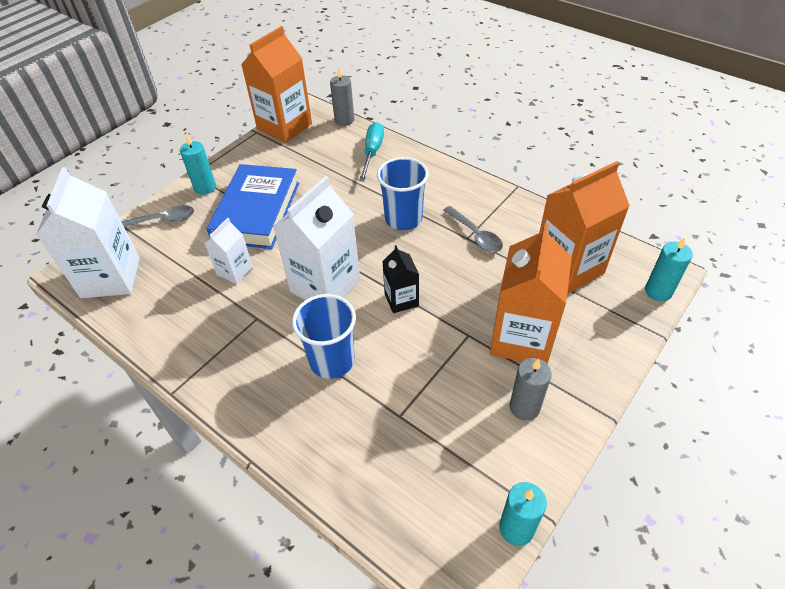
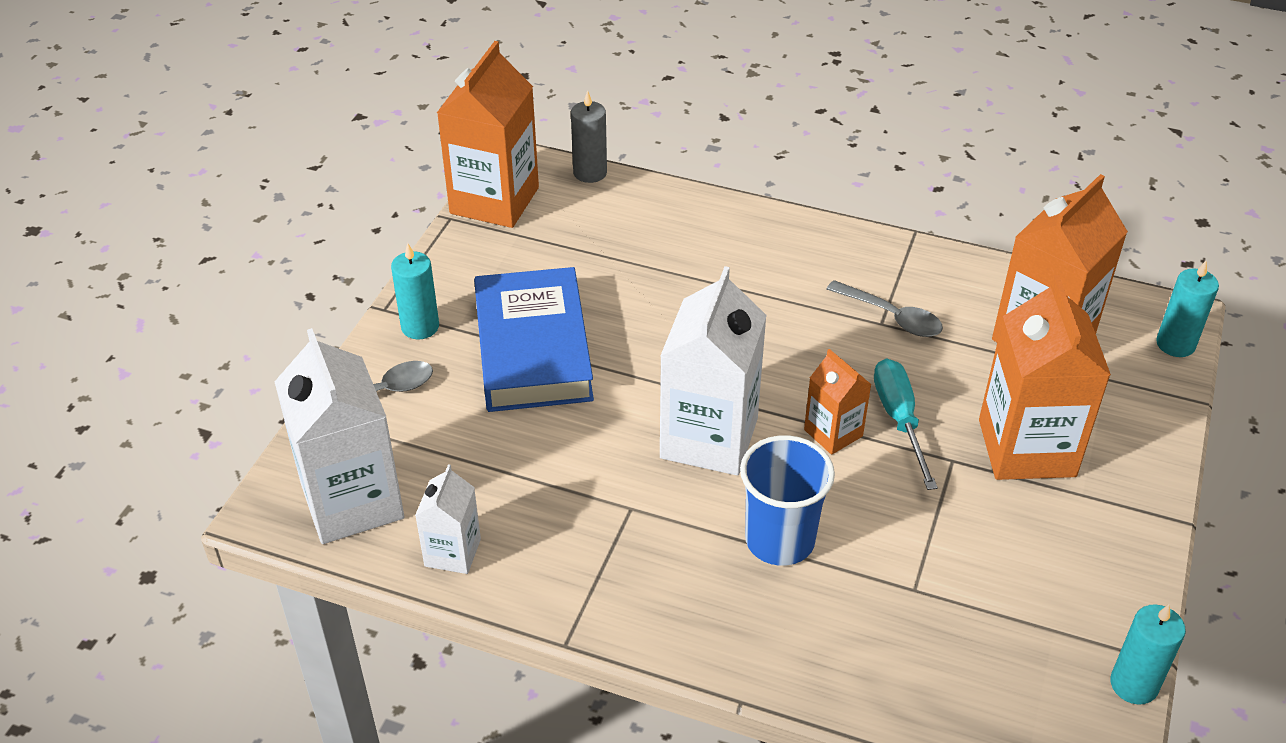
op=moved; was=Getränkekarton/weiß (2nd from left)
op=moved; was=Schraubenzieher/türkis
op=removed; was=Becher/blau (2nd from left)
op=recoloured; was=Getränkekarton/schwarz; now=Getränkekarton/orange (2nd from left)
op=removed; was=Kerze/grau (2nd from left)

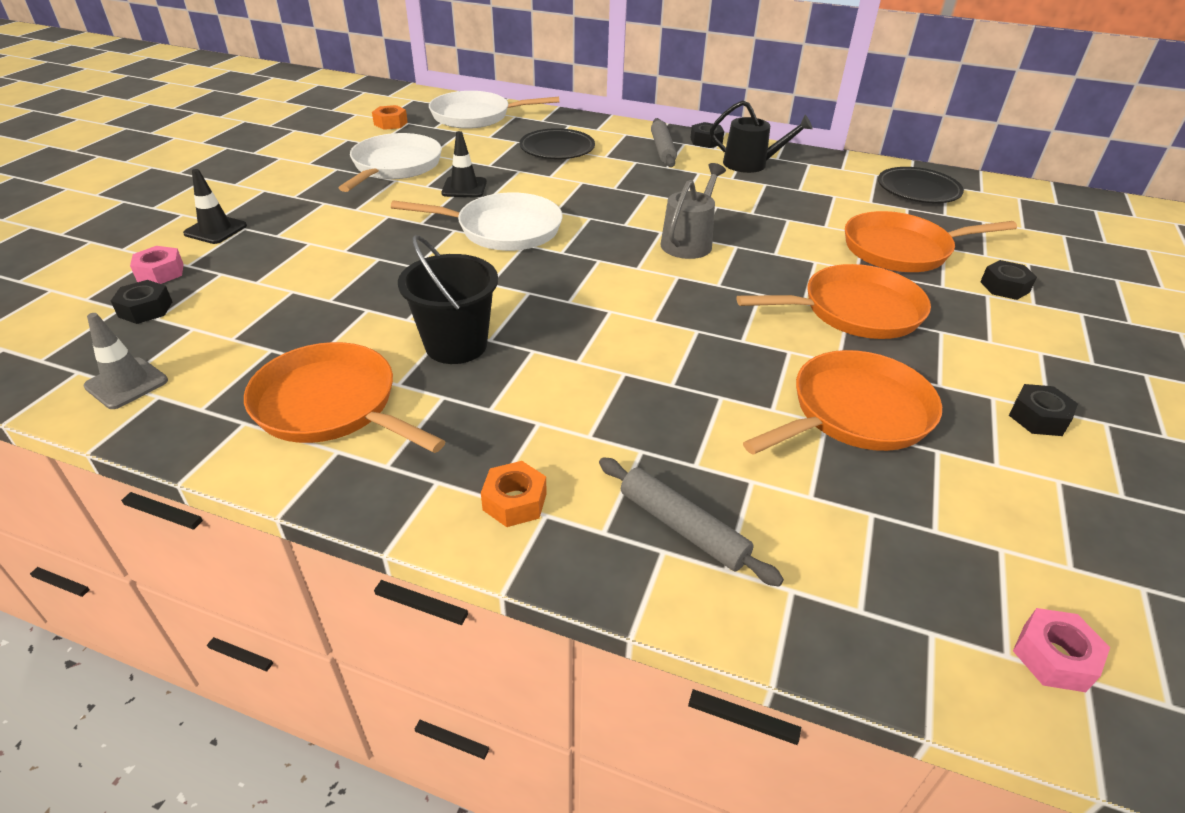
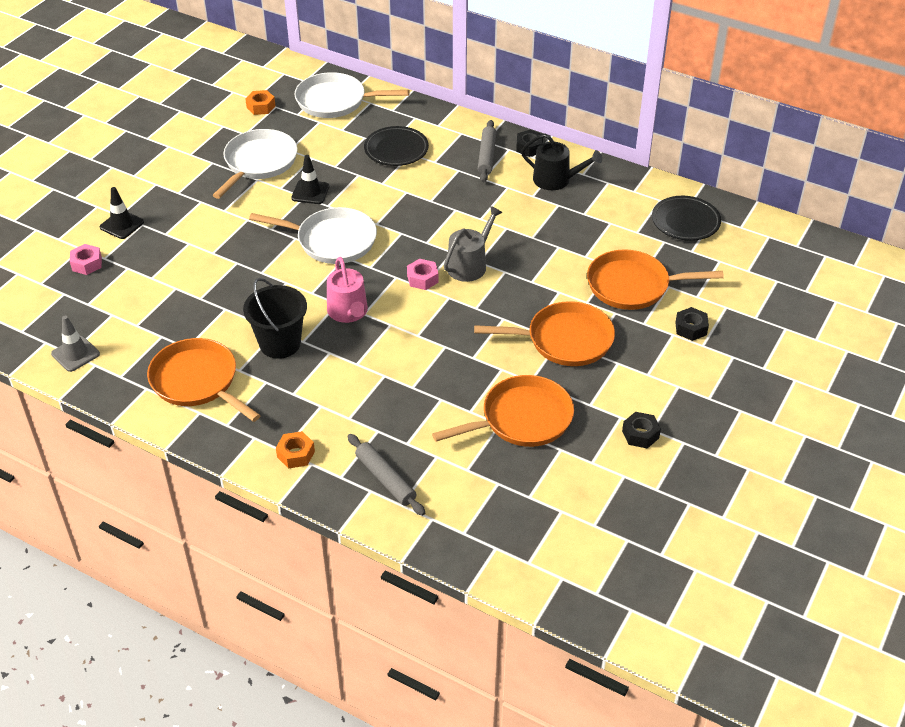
op=removed; was=Sechskantmutter/schwarz (1st from left)
op=moved; was=Sechskantmutter/rosa (2nd from left)
op=added; now=Gießkanne/rosa

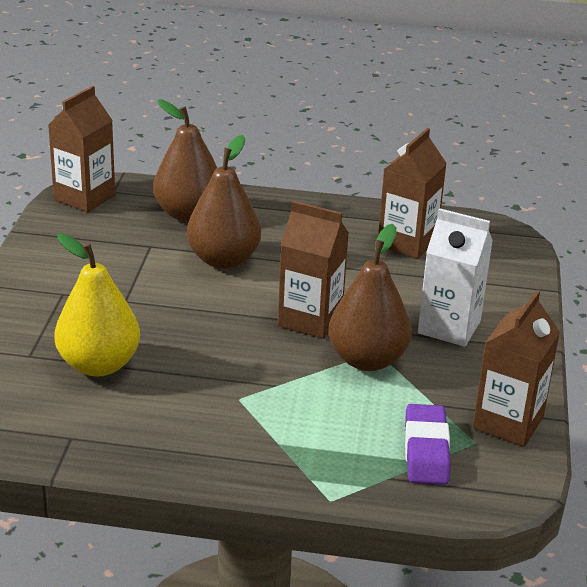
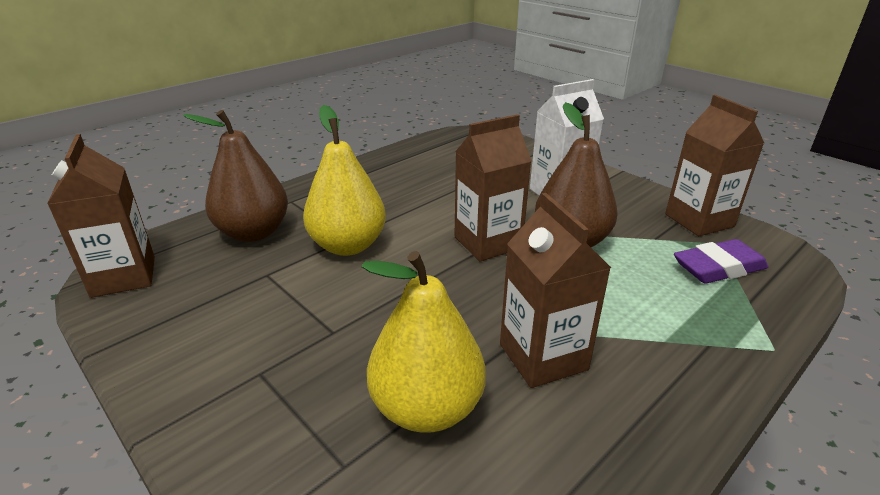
op=recoloured; was=Birne/braun (2nd from left); now=Birne/gelb (1st from left)
op=moved; was=Getränkekarton/braun (3rd from left)
op=turned; was=Radiergummi/lila; clockwise=-60

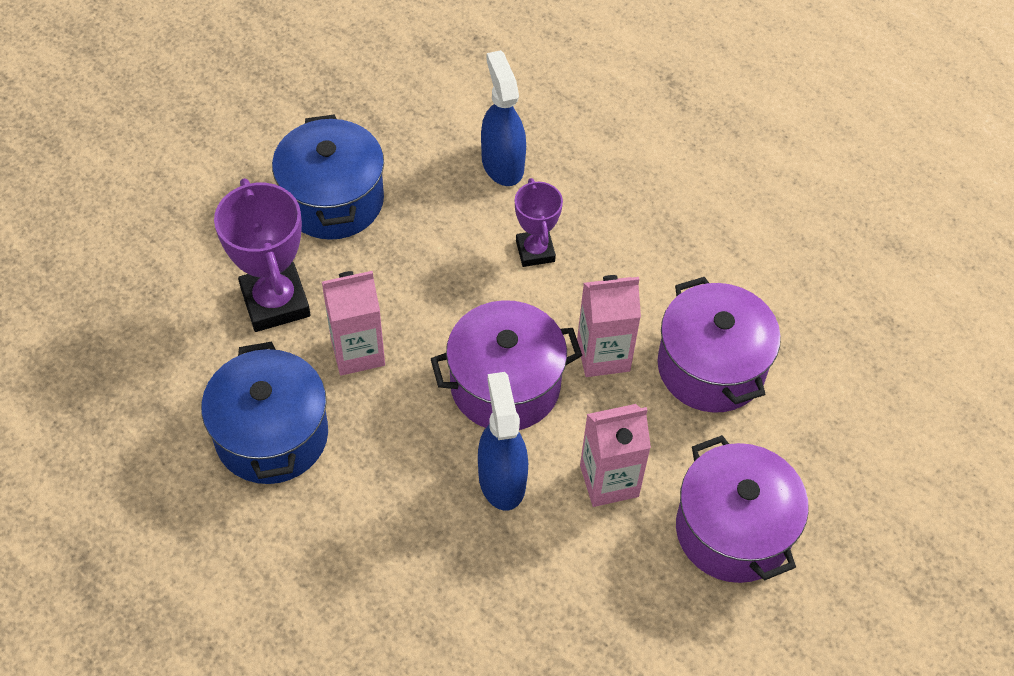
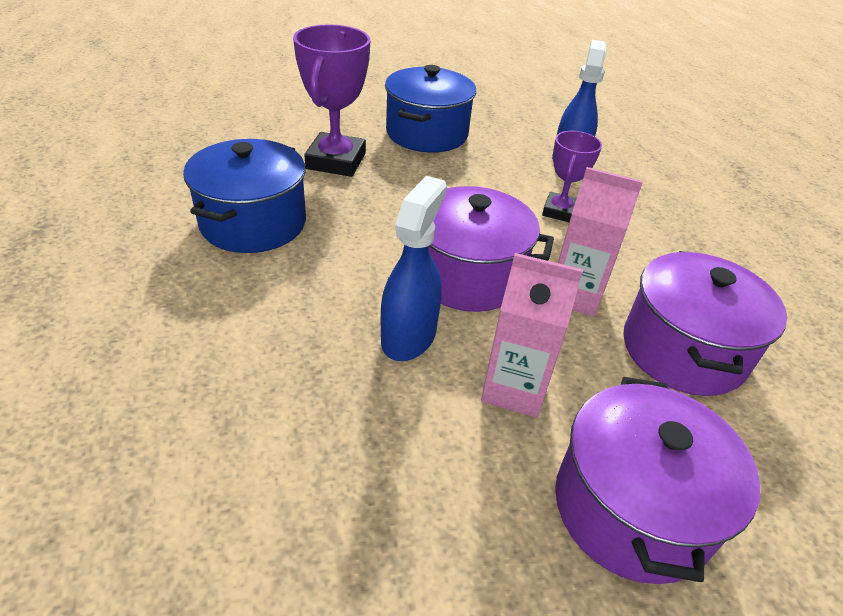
op=removed; was=Getränkekarton/rosa (1st from left)

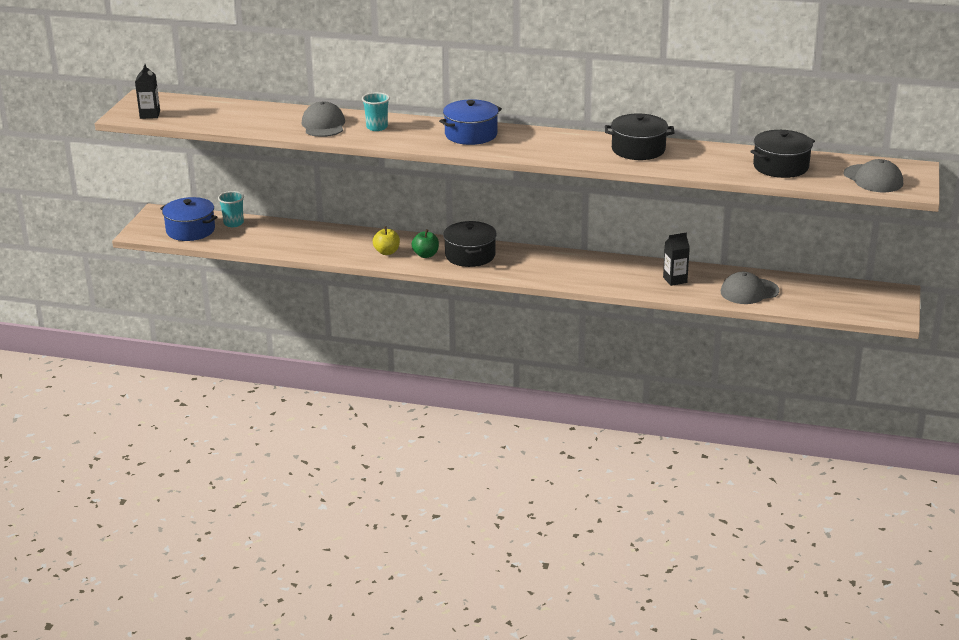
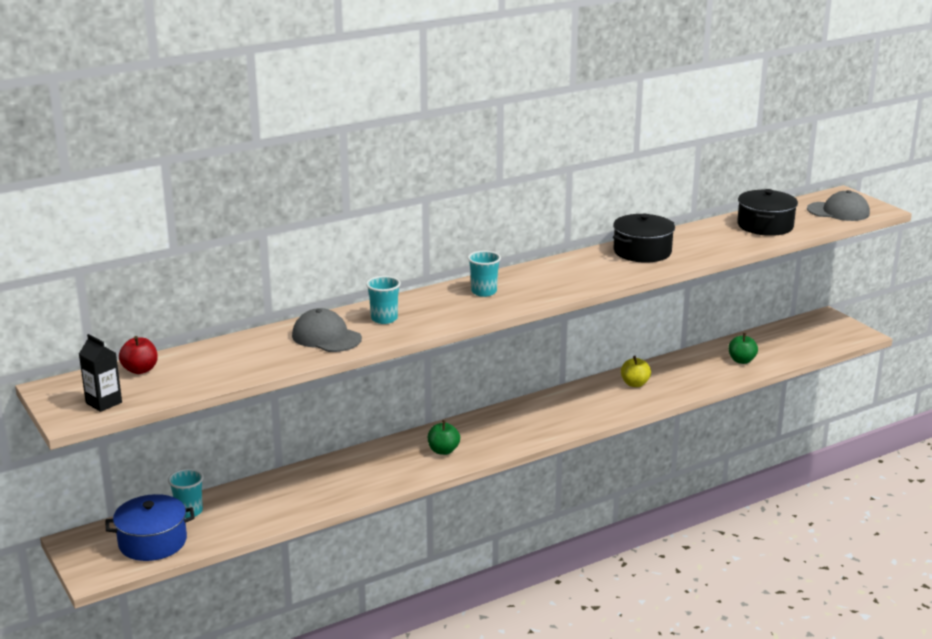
op=moved; was=Apfel/gelb
op=replaced; was=Kochtopf/blau (2nd from left); now=Becher/türkis (3rd from left)
op=removed; was=Kochtopf/schwarz (1st from left)
op=removed; was=Getränkekarton/schwarz (2nd from left)
op=replaced; was=Kappe/grau (2nd from left); now=Apfel/grün (2nd from left)
op=added; now=Apfel/rot

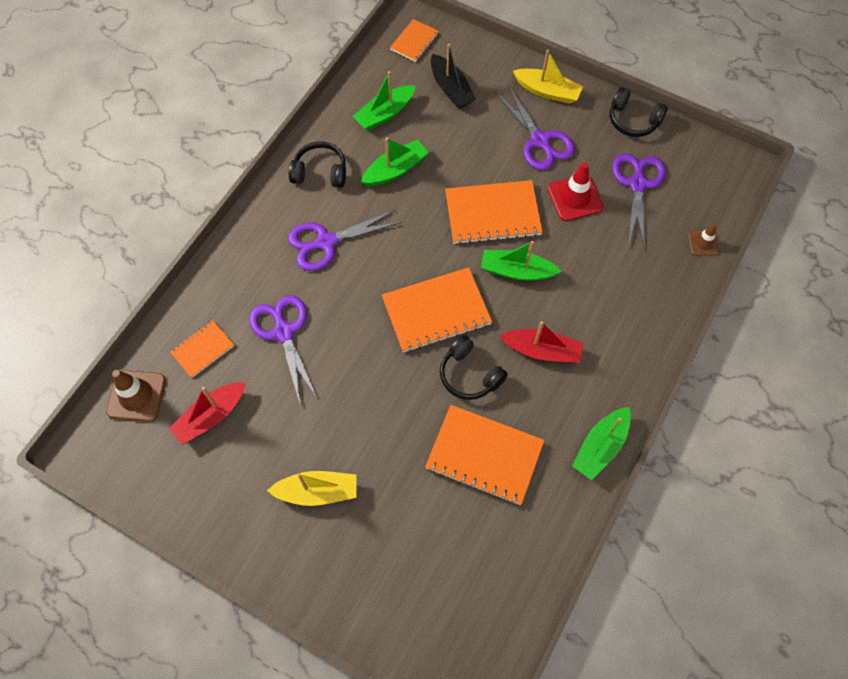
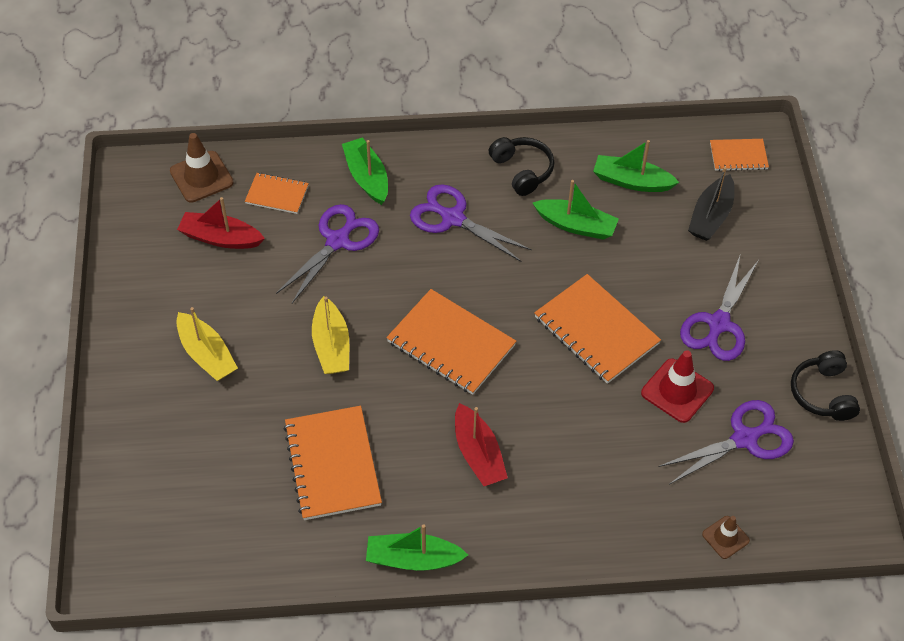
op=removed; was=Kopfhörer/schwarz (2nd from left)
op=moved; was=Boot/grün (3rd from left in the first image); now=Boot/grün (1st from left)
op=moved; was=Boot/gelb (2nd from left)

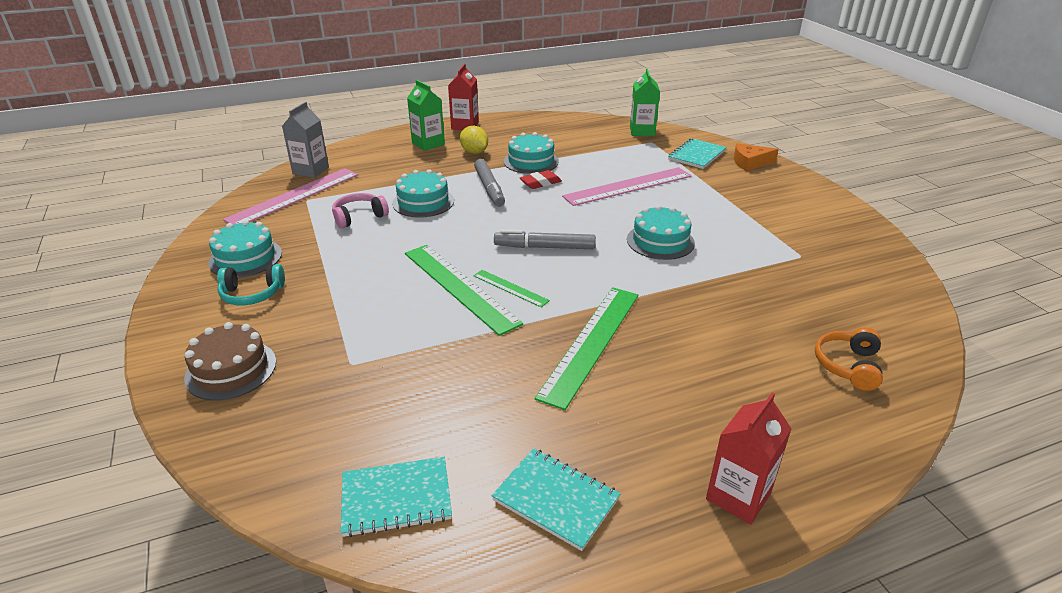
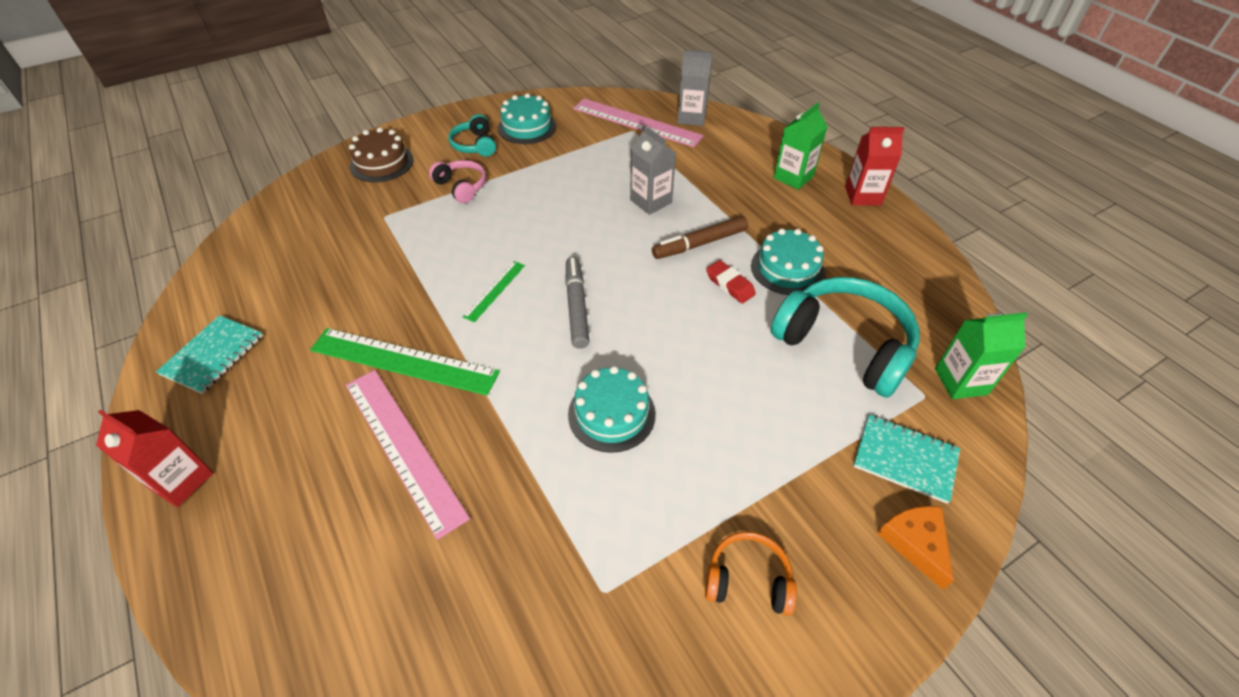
op=moved; was=Kopfhörer/rosa
op=removed; was=Notizbuch/türkis (1st from left)
op=replaced; was=Kuchen/türkis (2nd from left); now=Getränkekarton/grau (1st from left)
op=removed; was=Lineal/grün (1st from left)
op=removed; was=Zitrone/gelb
op=recoloured; was=Filzstift/grau (1st from left); now=Filzstift/braun
op=moved; was=Lineal/rosa (2nd from left in the first image); now=Lineal/rosa (1st from left)
op=moved; was=Kopfhörer/orange
op=added; now=Kopfhörer/türkis (2nd from left)

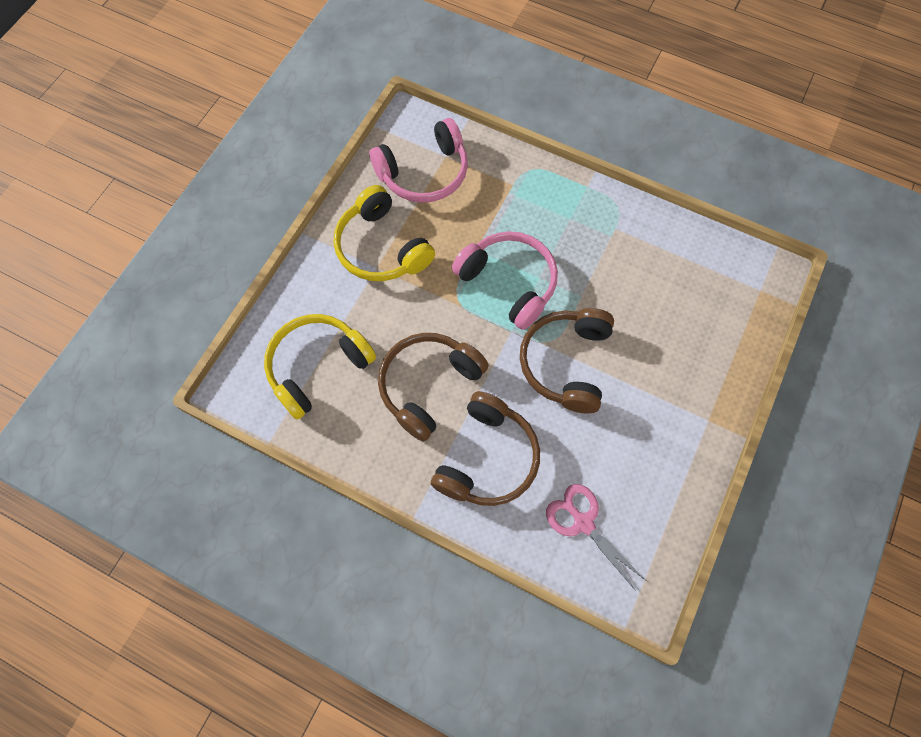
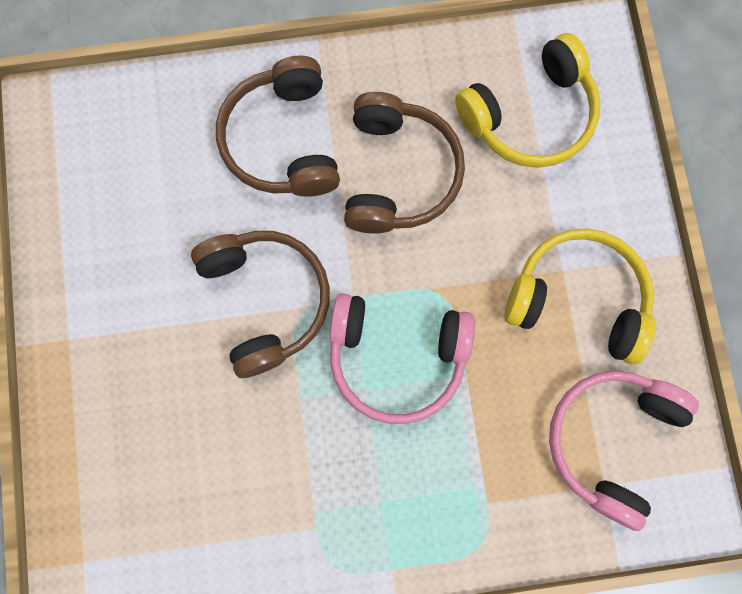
op=turned; was=Kopfhörer/gelb (1st from left); clockwise=45
op=removed; was=Schere/rosa

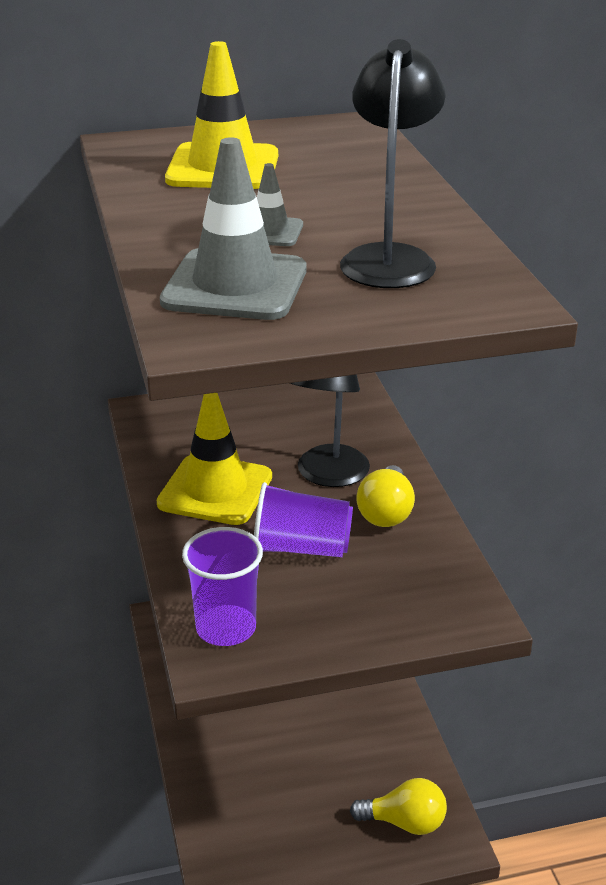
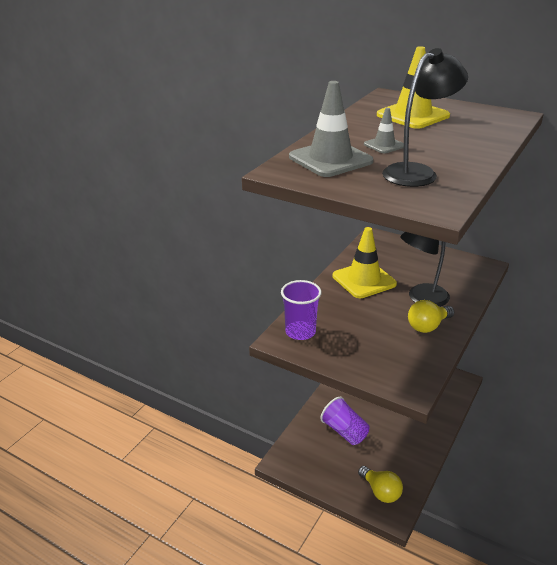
op=moved; was=Becher/lila (2nd from left)

